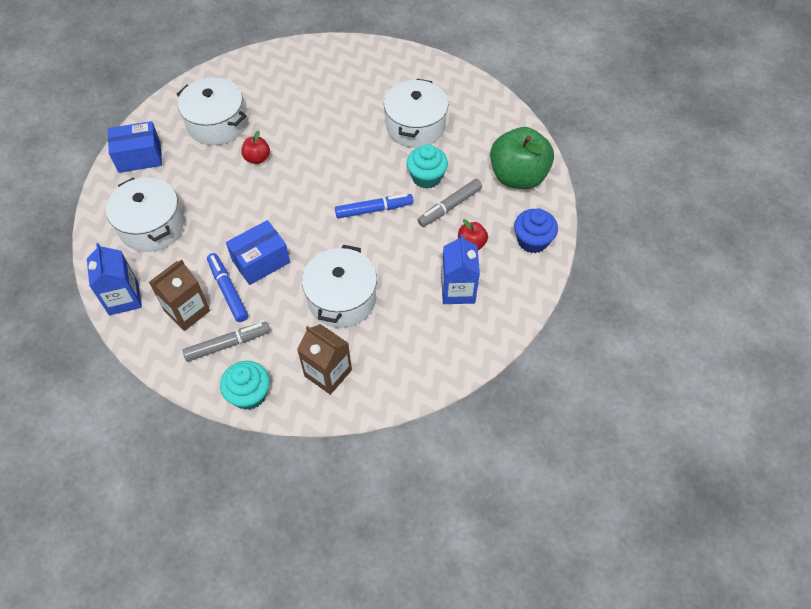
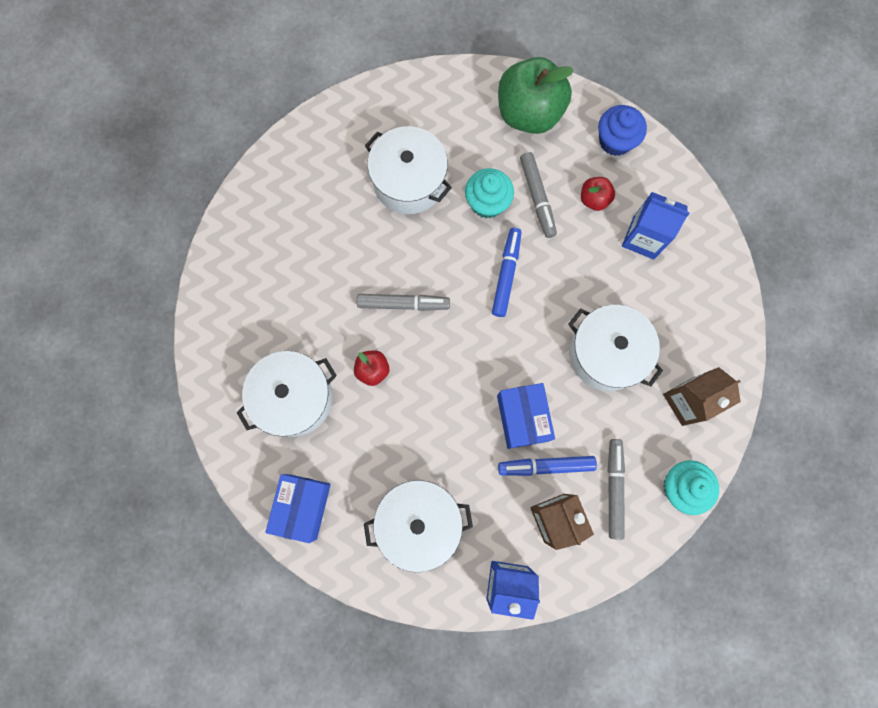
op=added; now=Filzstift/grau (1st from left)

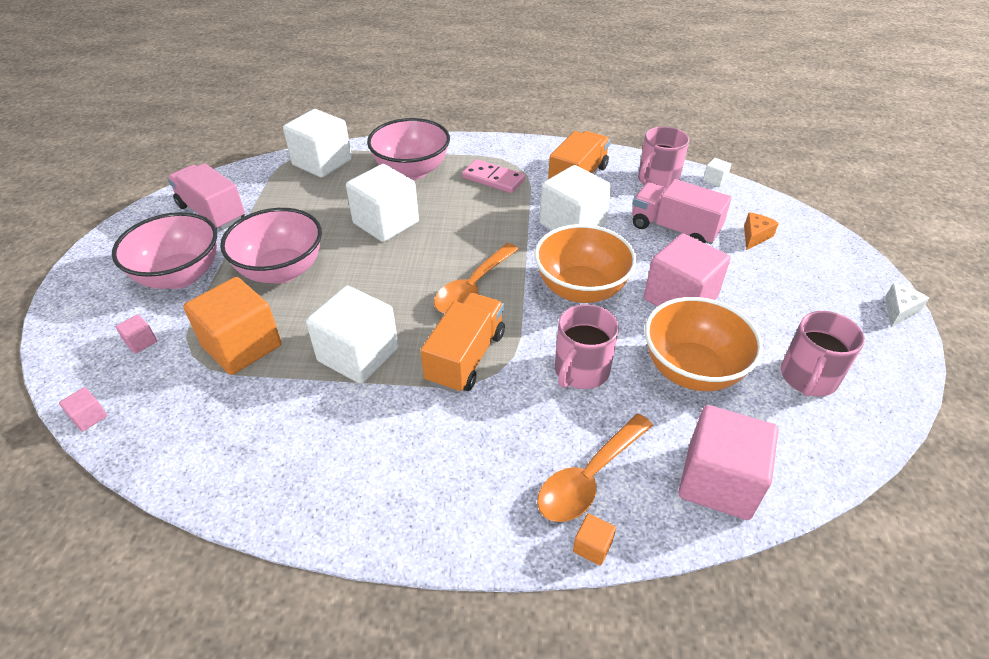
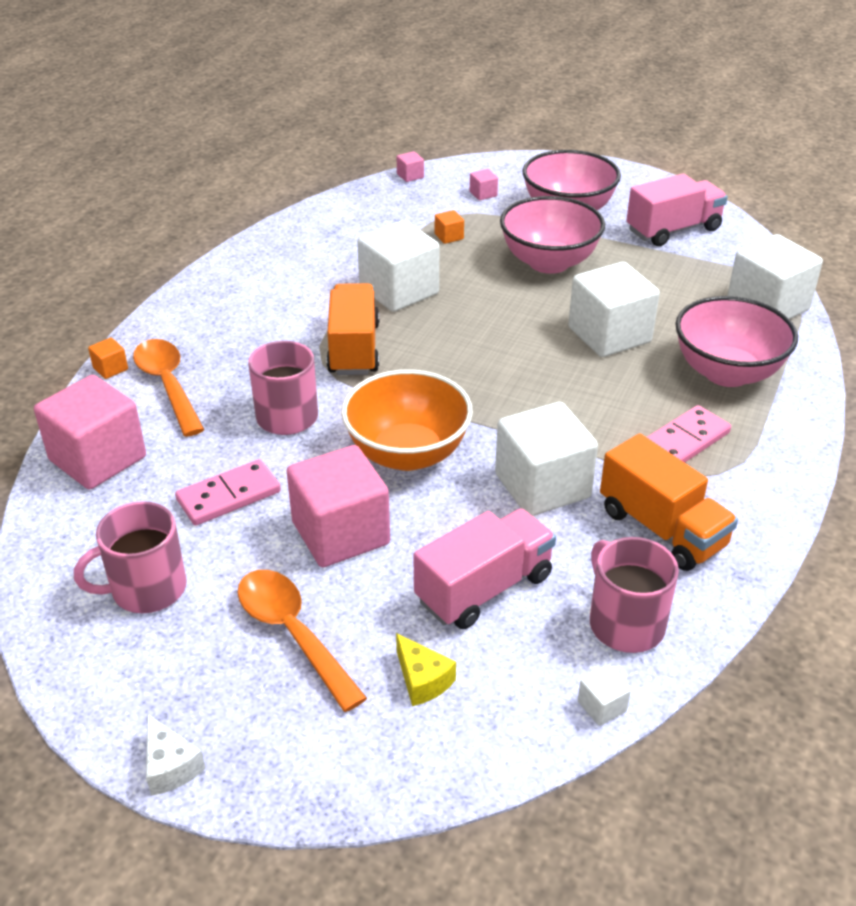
op=resized; was=Kubus/orange (1st from left in the first image); ratio=0.41
op=turned; was=Lastwagen/orange (1st from left); clockwise=-135
op=moved; was=Löffel/orange (1st from left in the first image); now=Löffel/orange (2nd from left)
op=replaced; was=Schüssel/orange (2nd from left); now=Dominostein/rosa (1st from left)
op=recoloured; was=Käse/orange; now=Käse/gelb
op=turned; was=Tasse/rosa (3rd from left in the first image); clockwise=-75

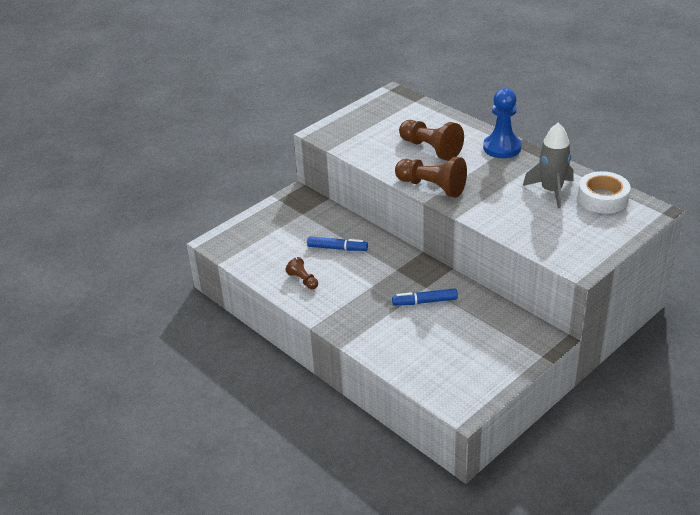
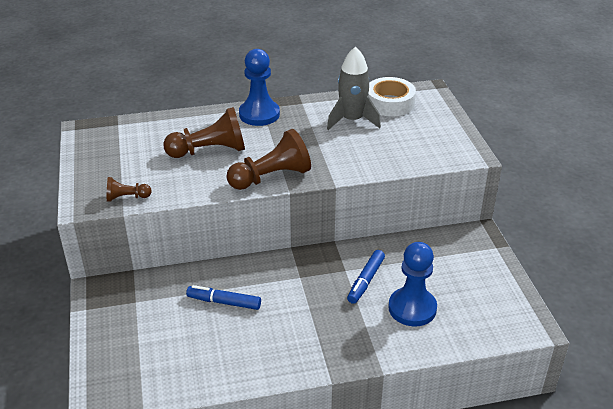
op=moved; was=Bauer/braun (1st from left)
op=turned; was=Filzstift/blau (1st from left); clockwise=-120
op=added; now=Bauer/blau (2nd from left)

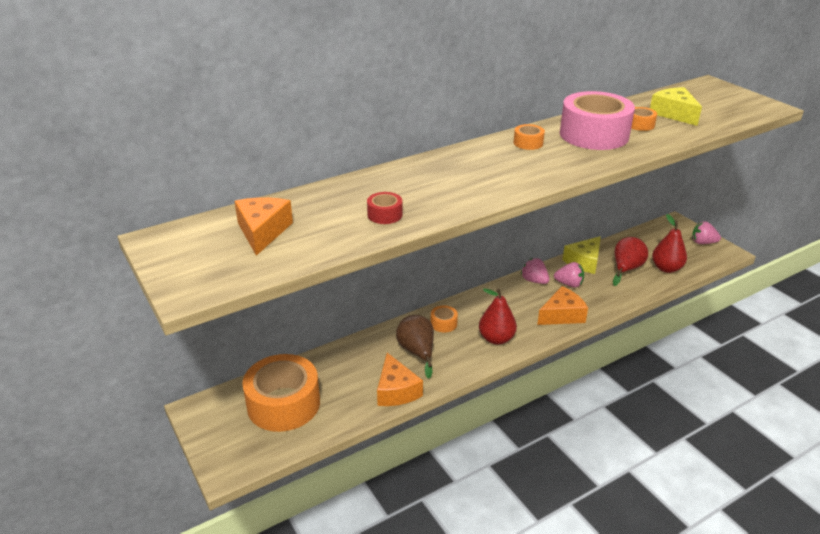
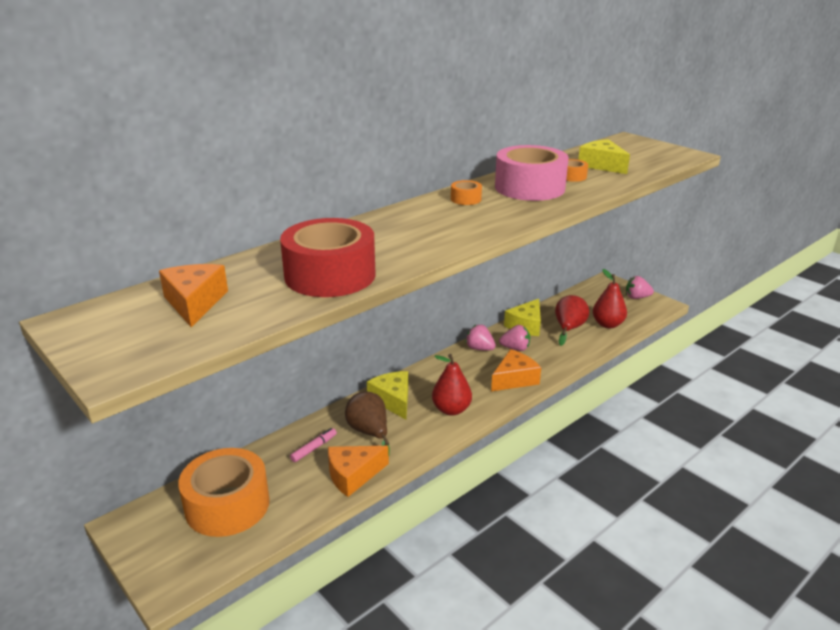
op=resized; was=Klebeband/rot; ratio=2.36
op=turned; was=Käse/orange (2nd from left); clockwise=90
op=replaced; was=Klebeband/orange (2nd from left); now=Käse/gelb (1st from left)
op=added; now=Filzstift/rosa

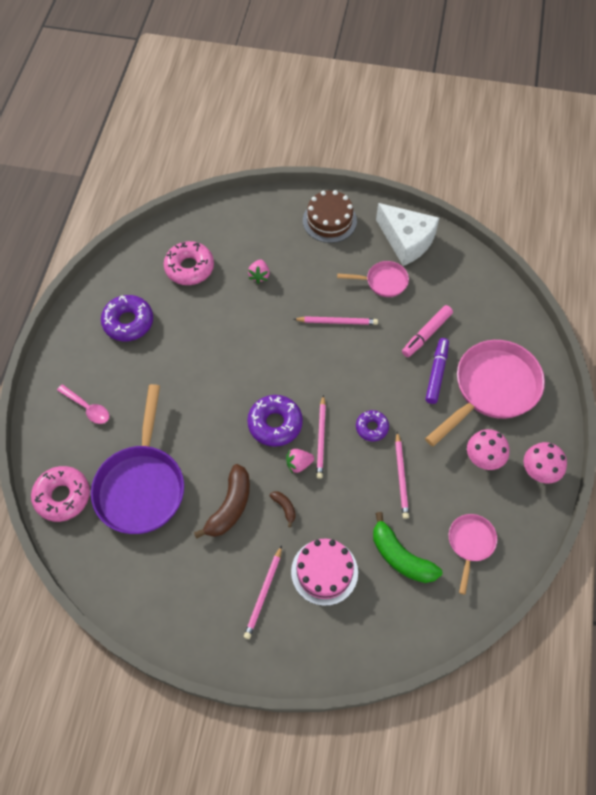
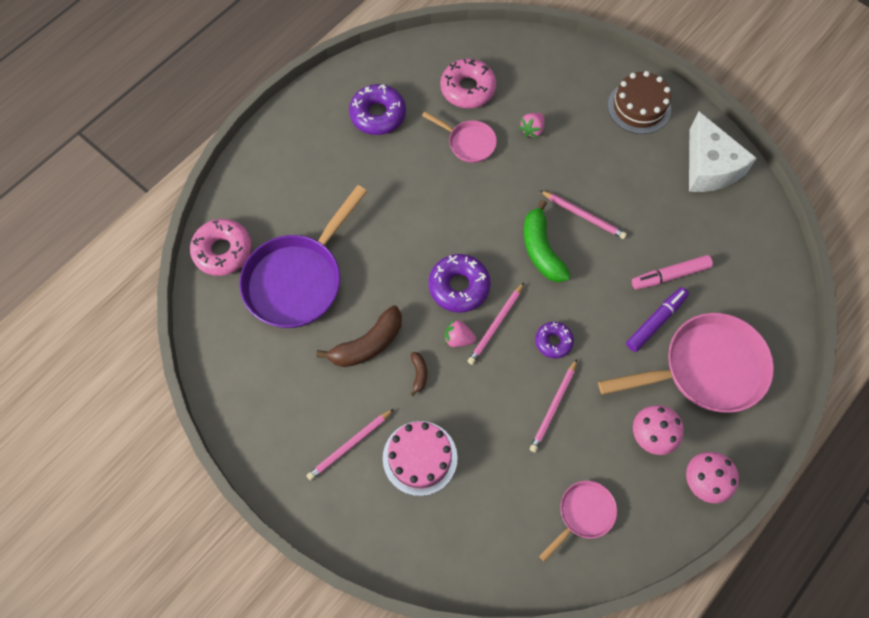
op=removed; was=Löffel/rosa
op=moved; was=Pfanne/rosa (1st from left)
op=moved; was=Banane/grün

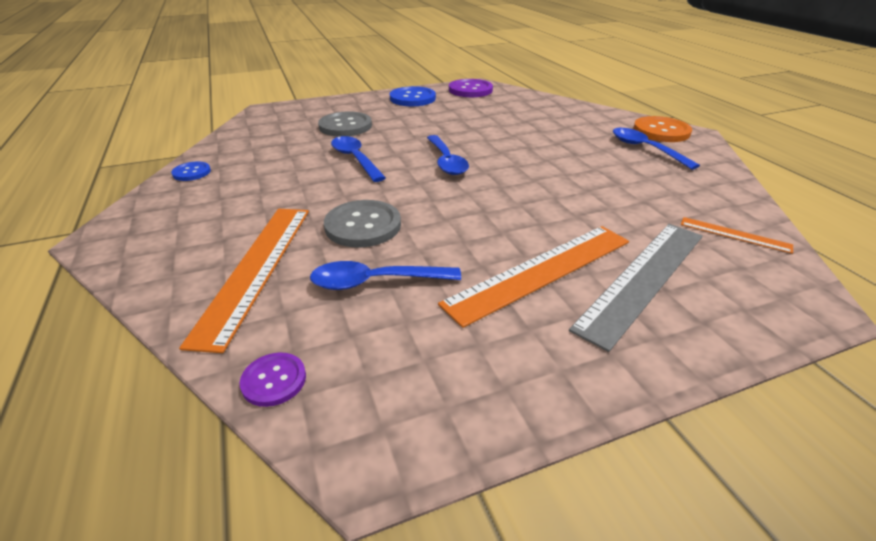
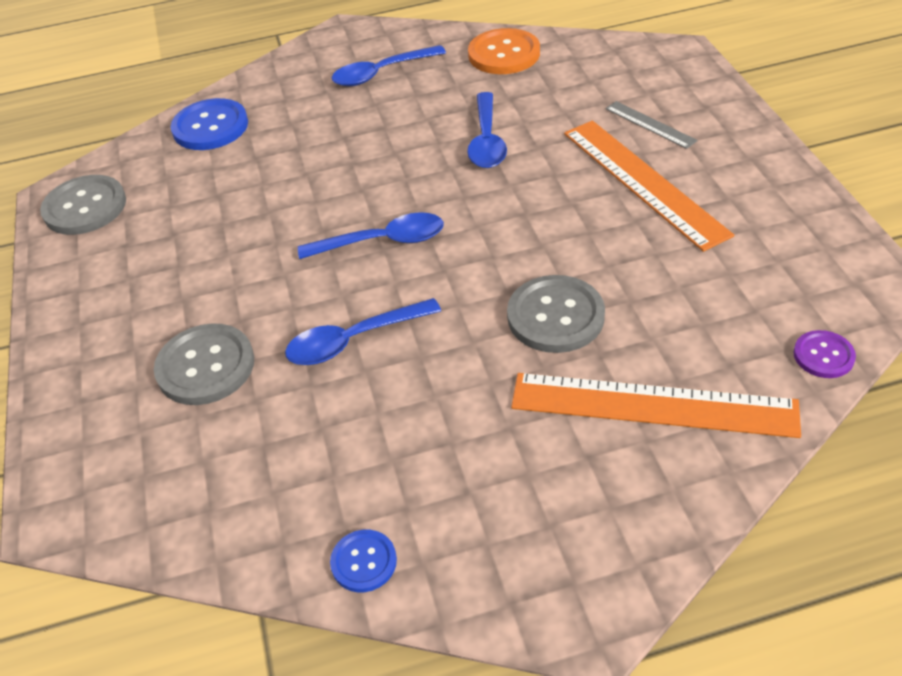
op=moved; was=Löffel/blau (2nd from left in the first image); now=Löffel/blau (4th from left)
op=moved; was=Knopf/blau (2nd from left in the first image); now=Knopf/blau (1st from left)
op=recoloured; was=Knopf/lila (2nd from left); now=Knopf/grau (1st from left)
op=resized; was=Lineal/grau; ratio=0.49
op=moved; was=Knopf/orange
op=removed; was=Lineal/orange (3rd from left)

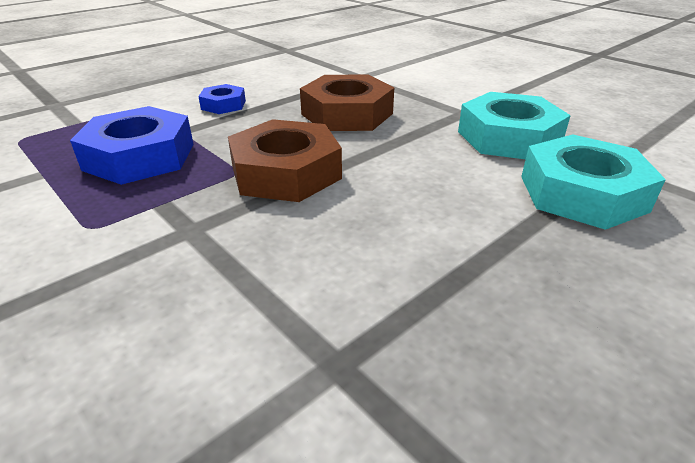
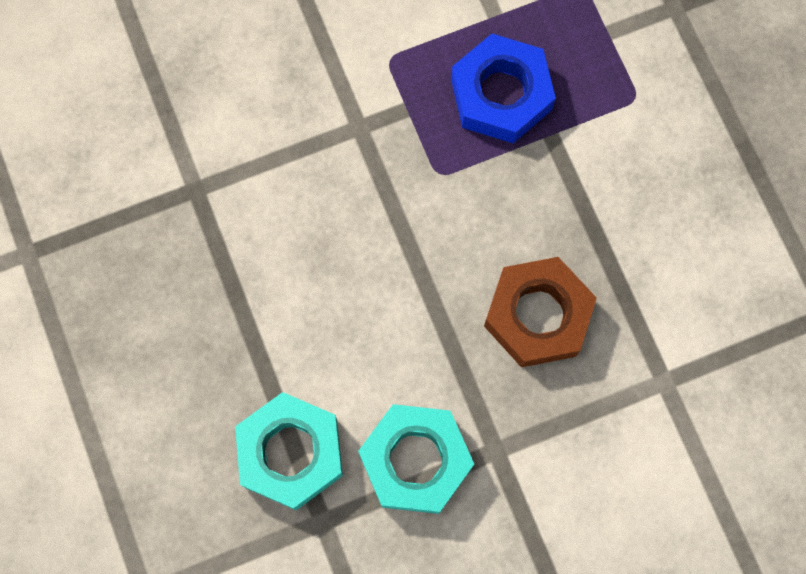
op=removed; was=Sechskantmutter/blau (2nd from left)
op=removed; was=Sechskantmutter/braun (1st from left)

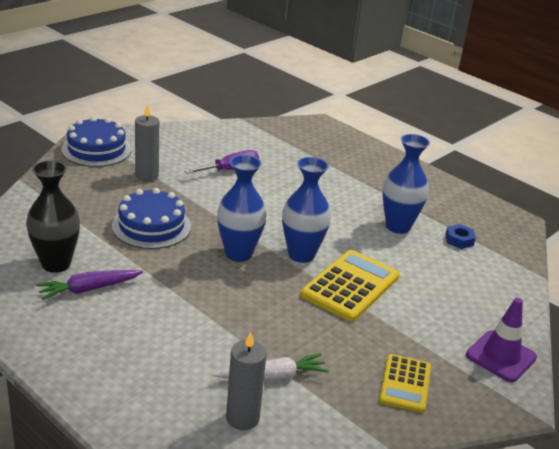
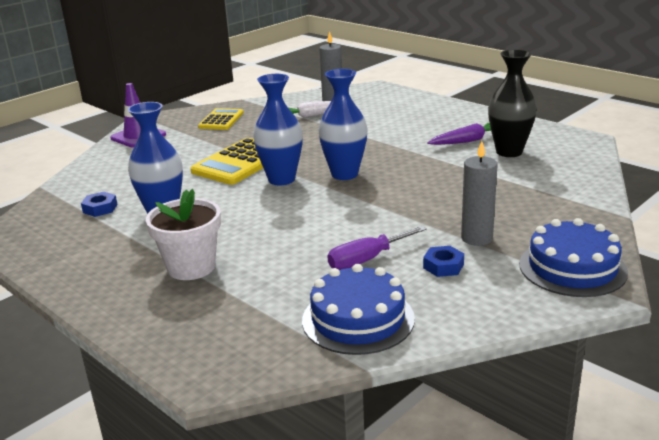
op=moved; was=Kuchen/blau (2nd from left in the first image); now=Kuchen/blau (1st from left)
op=added; now=Blumentopf/weiß
op=added; now=Sechskantmutter/blau (2nd from left)

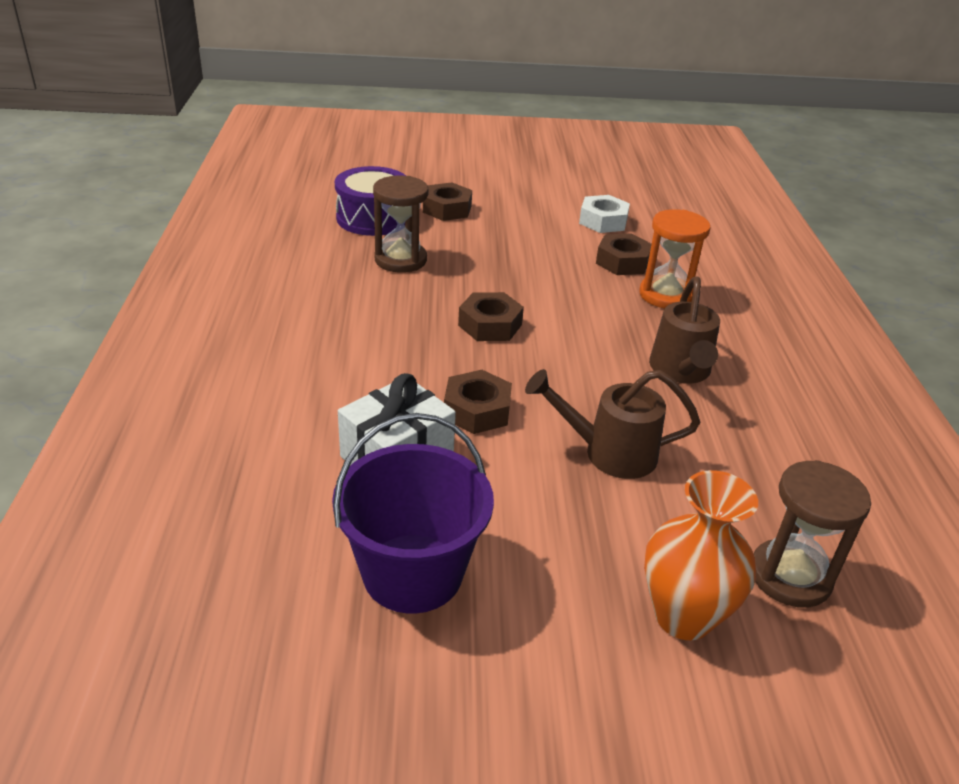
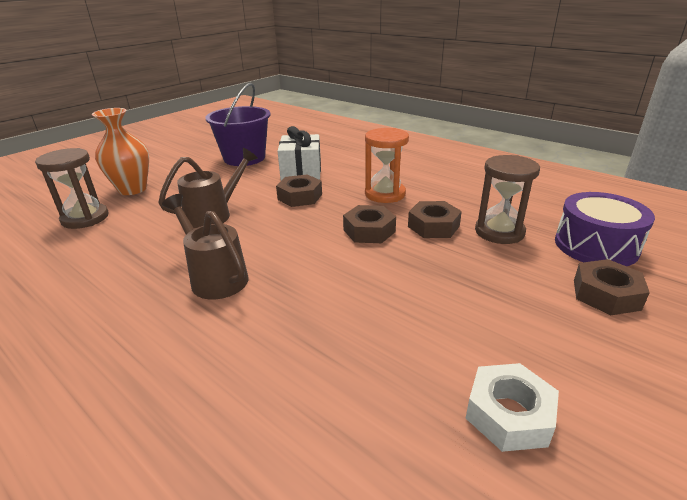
op=moved; was=Sechskantmutter/braun (4th from left in the first image); now=Sechskantmutter/braun (3rd from left)
op=moved; was=Sanduhr/orange

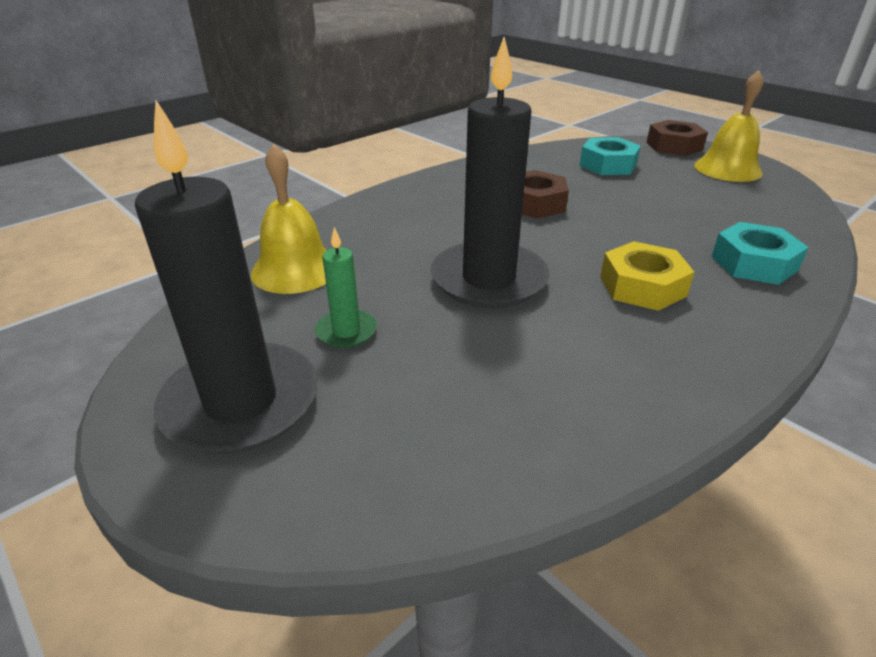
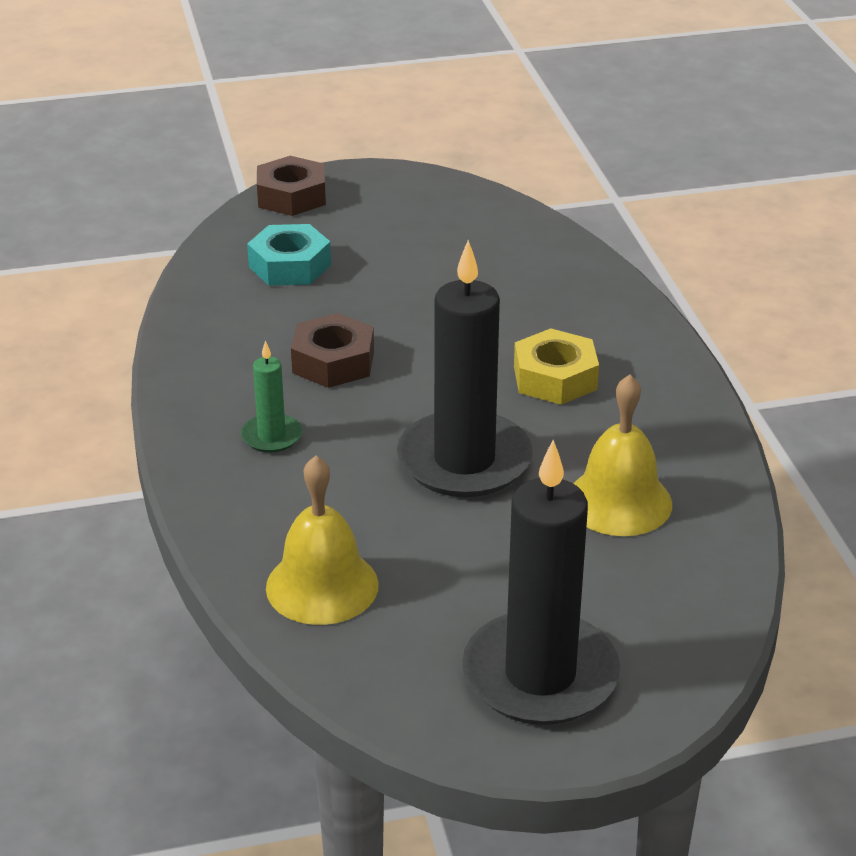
op=moved; was=Kerze/grün
op=moved; was=Glocke/gelb (2nd from left)
op=removed; was=Sechskantmutter/türkis (2nd from left)

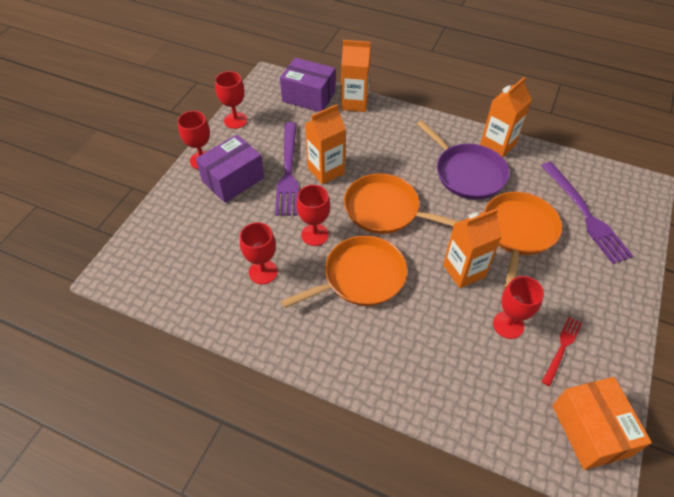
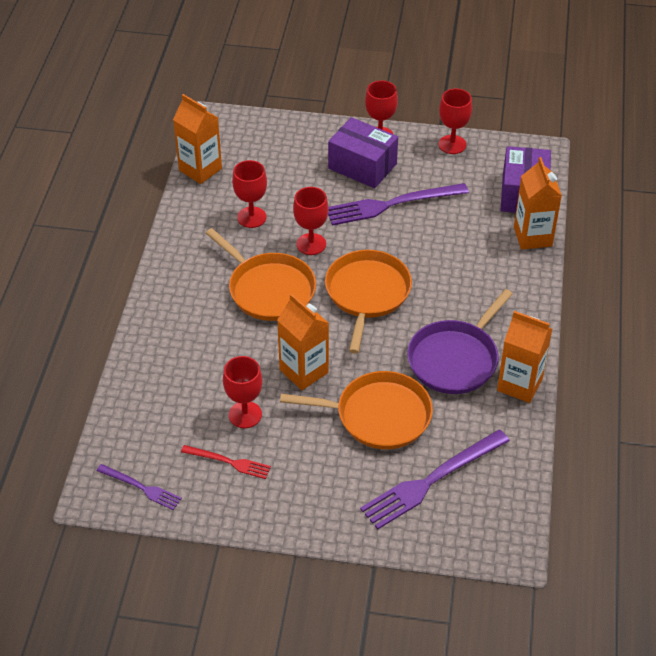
op=moved; was=Getränkekarton/orange (1st from left)
op=replaced; was=Schachtel/orange; now=Gabel/lila (1st from left)

